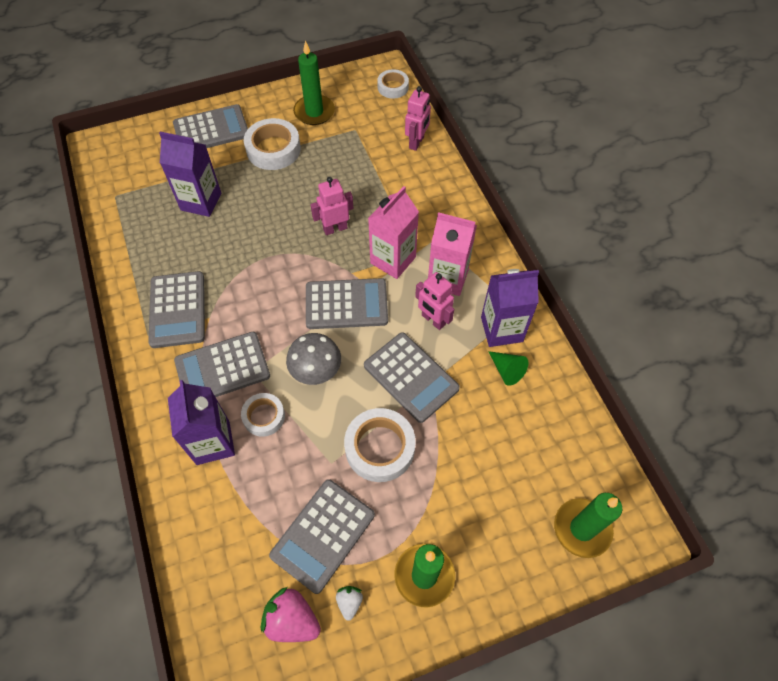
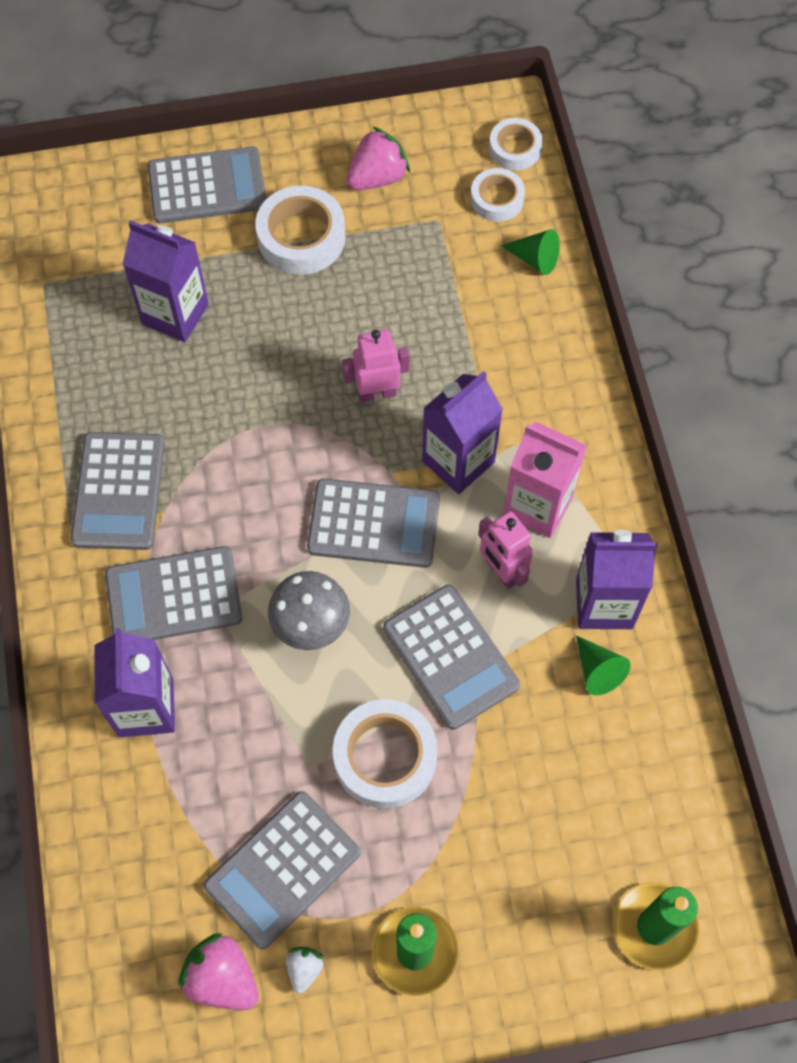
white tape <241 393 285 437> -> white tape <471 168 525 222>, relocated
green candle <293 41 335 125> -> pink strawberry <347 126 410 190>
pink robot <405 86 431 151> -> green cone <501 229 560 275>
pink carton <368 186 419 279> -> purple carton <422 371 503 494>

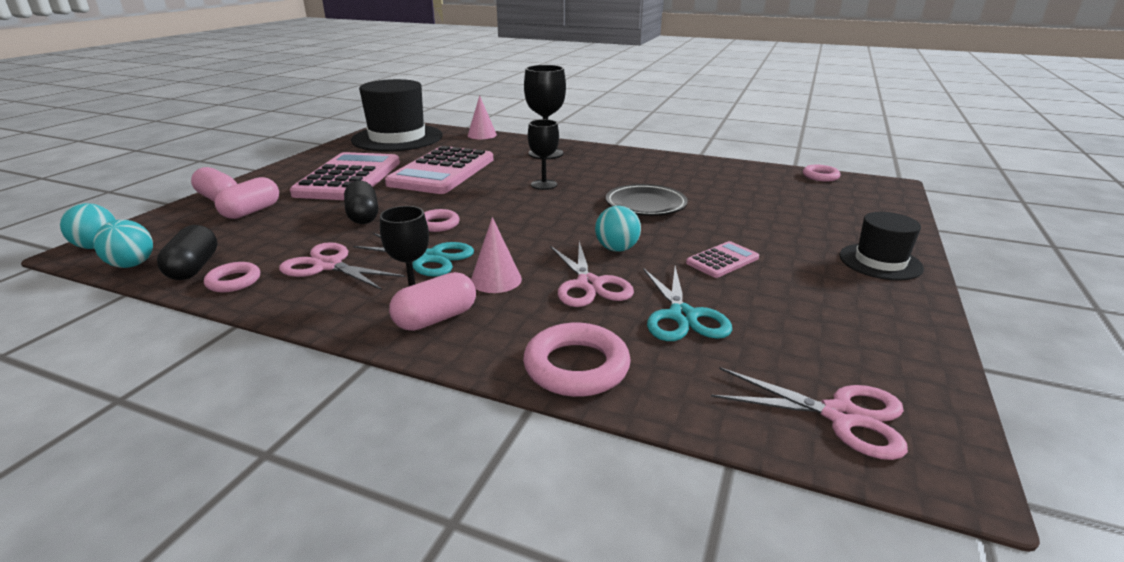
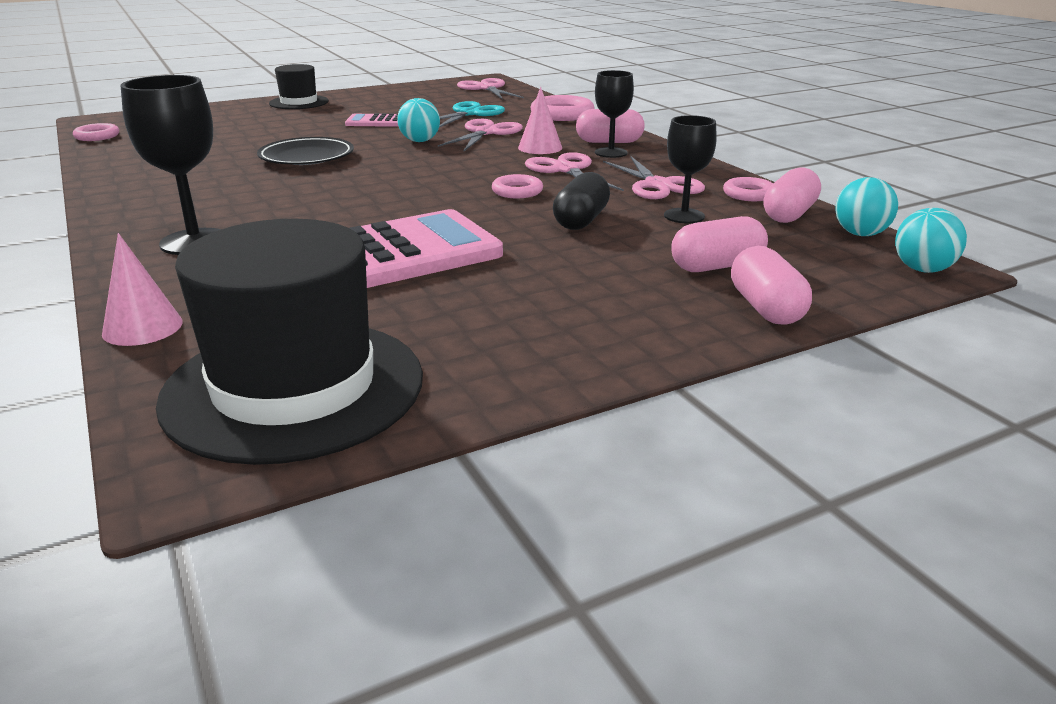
pink calculator <290 152 400 200> -> none
black goblet <528 119 559 190> -> black goblet <664 115 717 223>, relocated
black capsule <157 225 217 280> -> pink capsule <764 168 821 223>
turquoise scissors <353 233 474 277> -> pink scissors <525 152 624 191>

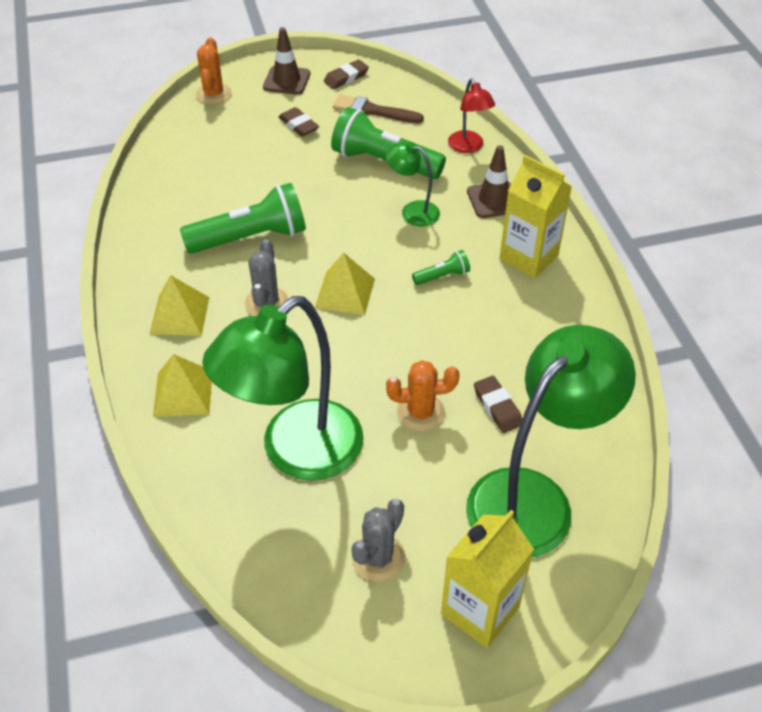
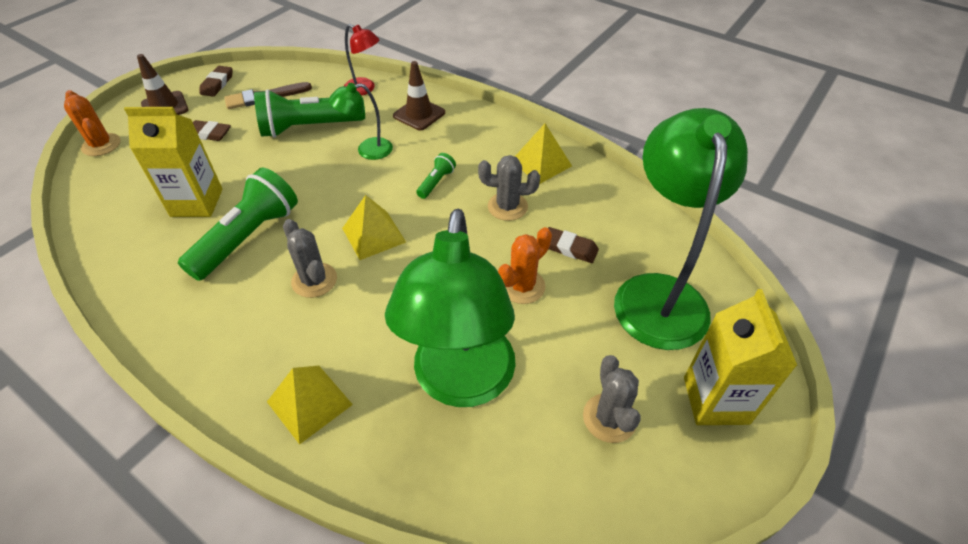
none -> grey cactus <478 155 540 221>
yellow pyramid <150 275 209 336> -> yellow pyramid <515 124 572 184>, relocated
yellow carton <500 155 572 278> -> yellow carton <124 107 223 217>, relocated

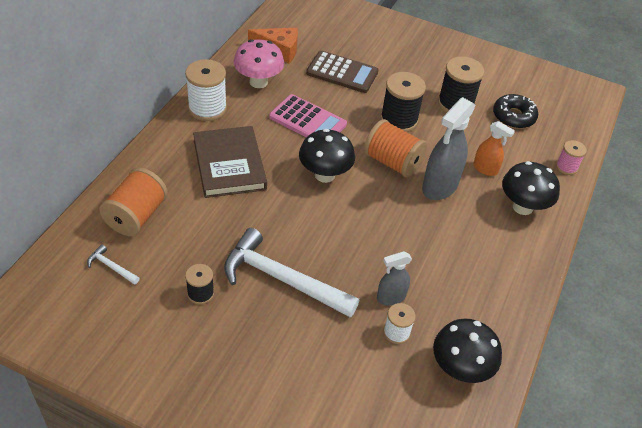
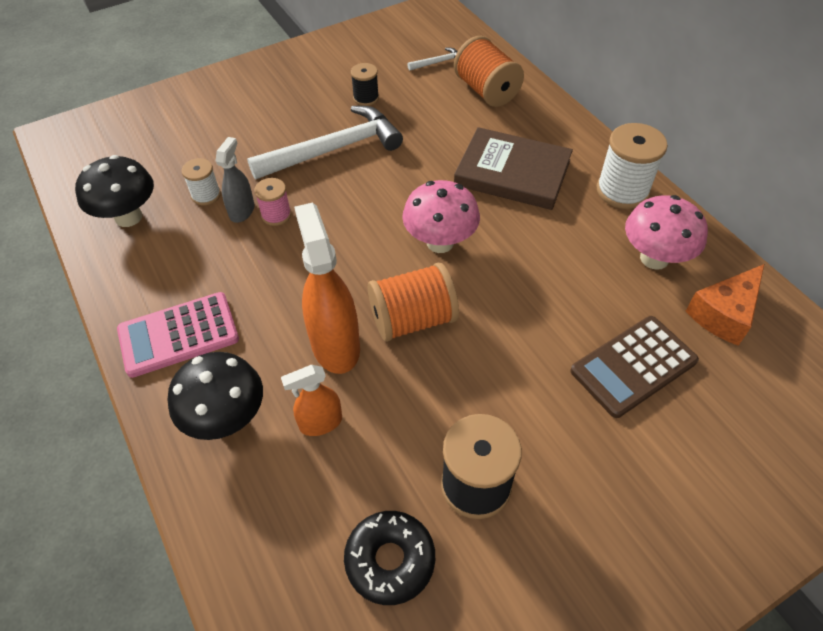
black spool <380 72 426 132> -> none
pink calculator <269 94 347 137> -> pink calculator <117 292 239 378>, relocated
pink spool <556 140 587 175> -> pink spool <254 178 291 226>, relocated
black mushroom <299 129 355 183> -> pink mushroom <402 180 480 253>
grey spray bottle <422 97 476 200> -> orange spray bottle <294 202 360 374>

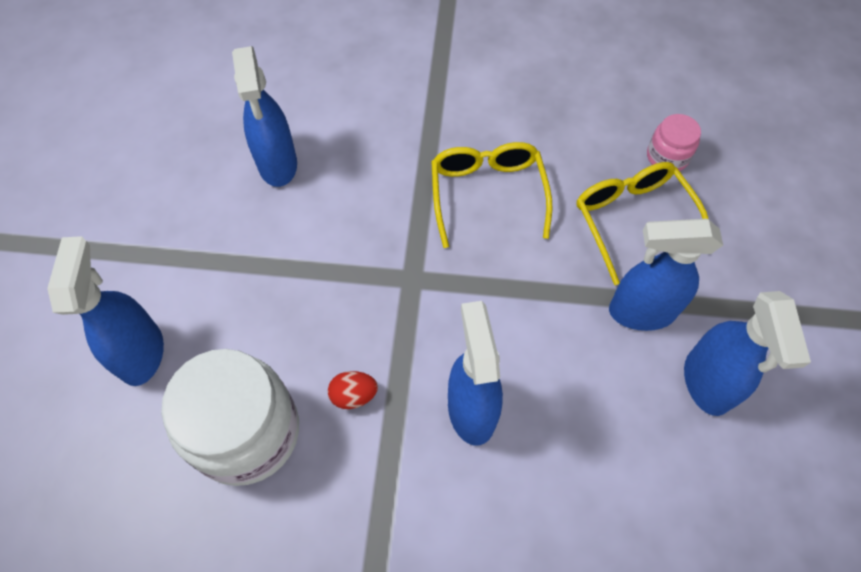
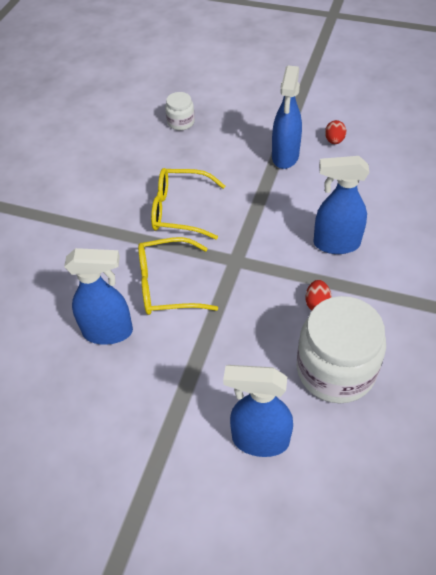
yellow glasses <577 162 708 285> -> yellow glasses <138 237 218 315>, relocated
blue spray bottle <684 291 811 416> -> red egg <325 120 346 144>
pink jar <647 114 701 171> -> white jar <165 92 195 130>

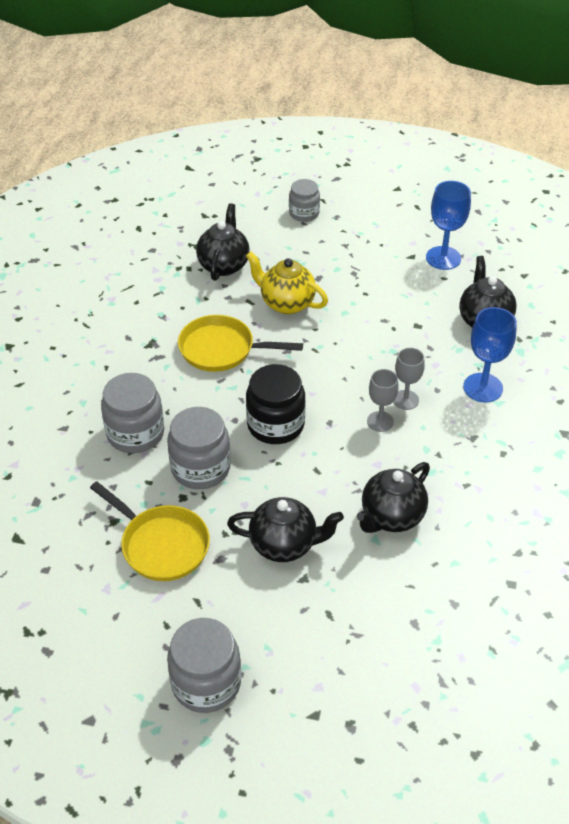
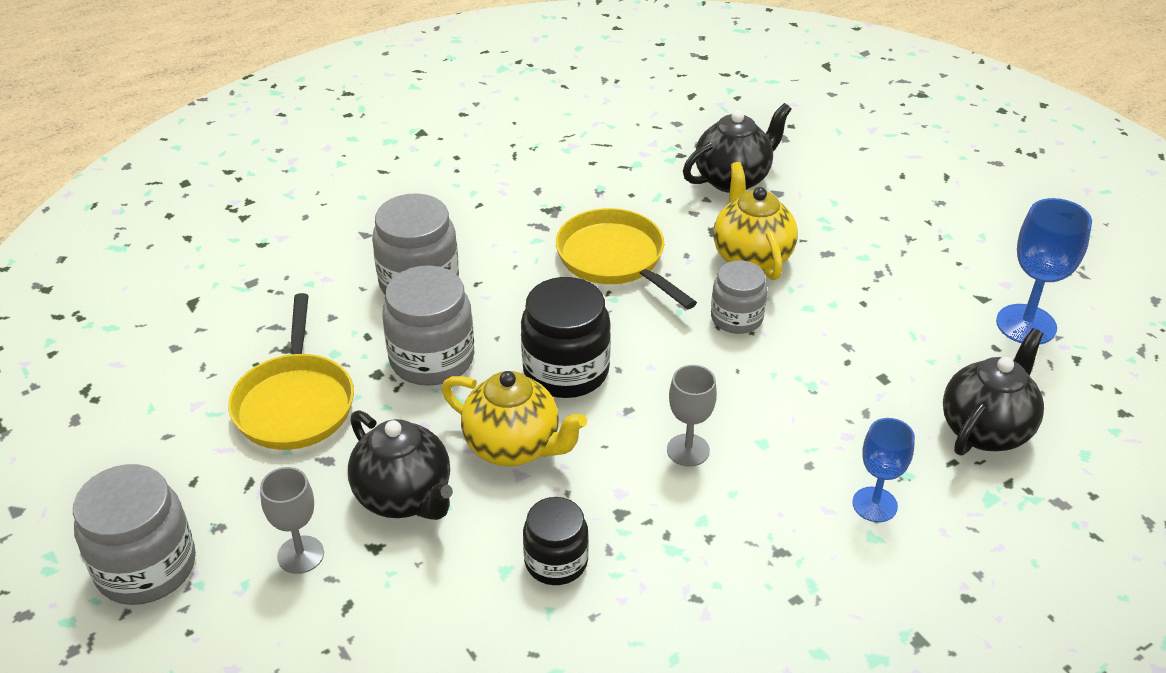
none -> yellow teapot <442 371 587 466>
grey jar <289 179 320 222> -> grey jar <711 260 767 334>, relocated
grey goblet <393 348 425 410> -> grey goblet <260 467 324 574>, relocated
black teapot <357 462 430 533> -> black jar <523 497 589 585>
blue goblet <463 307 517 403> -> blue goblet <852 418 915 522>, x0.66

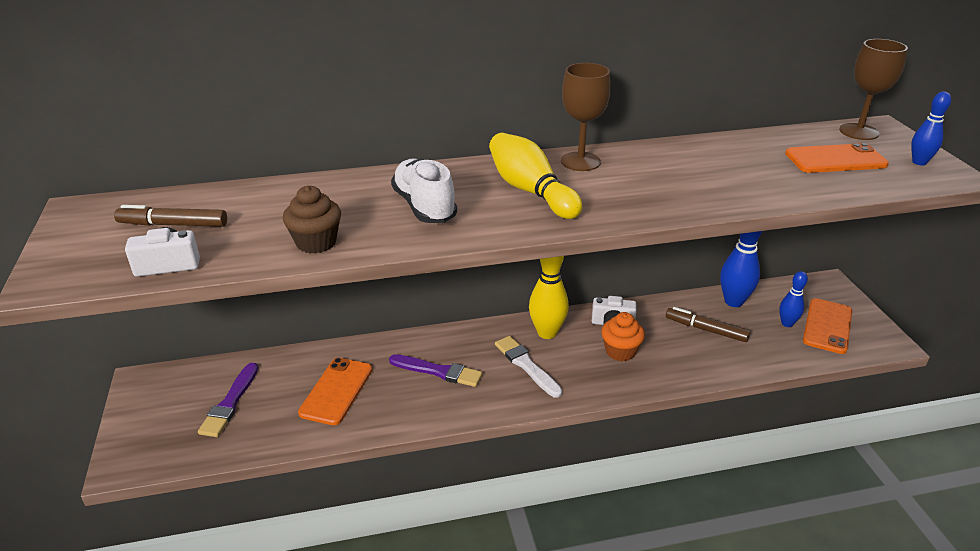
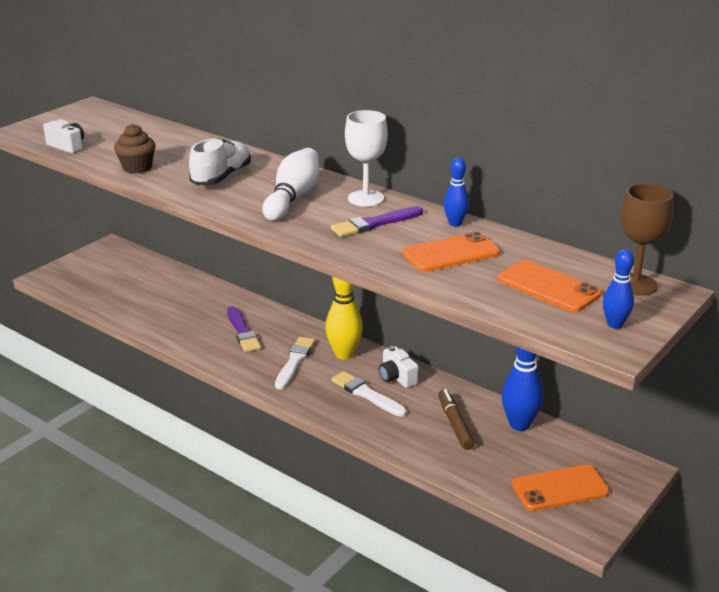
brown marker <114 205 227 227> -> none
purple brush <198 363 258 437> -> purple brush <331 206 423 237>, relocated
orange phone <298 358 372 425> -> orange phone <402 232 500 272>, relocated
blue bowling pin <779 271 808 327> -> blue bowling pin <444 157 469 227>, relocated
orange cupcake <601 312 645 361> -> white brush <331 371 407 417>
yellow bowling pin <489 133 582 219> -> white bowling pin <262 148 319 221>
brown goblet <561 63 611 171> -> white goblet <345 110 388 207>

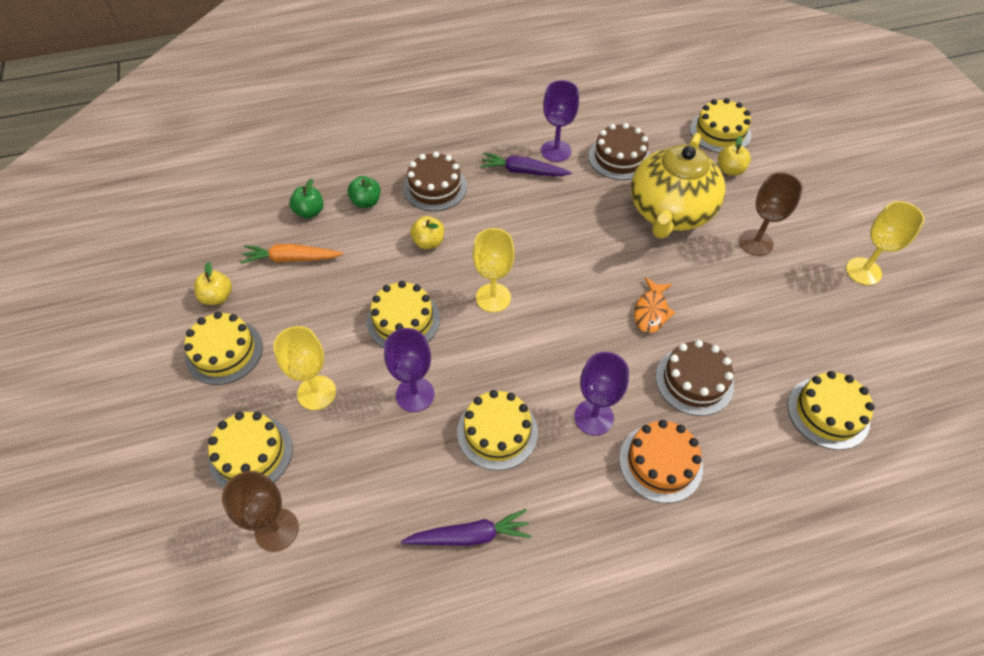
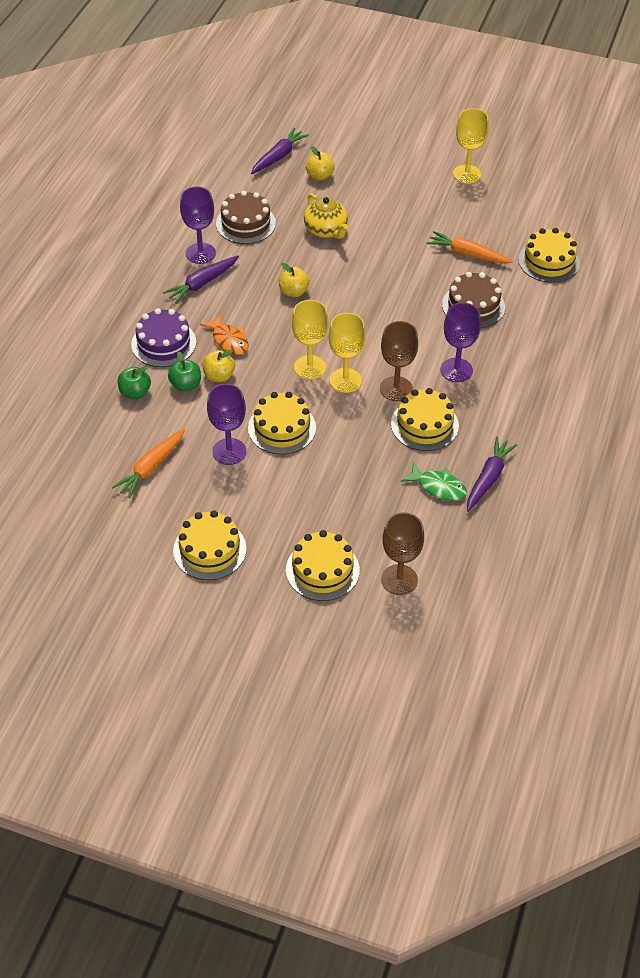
orange cake <619 420 703 503> -> none
none -> green fish <401 462 467 501>
none -> orange carrot <427 231 513 263>
yellow apple <194 262 232 305> -> yellow apple <279 263 310 297>, relocated
yellow goblet <274 326 336 410> -> yellow goblet <329 313 366 393>, relocated
green apple <290 179 324 218> -> green apple <168 351 201 392>, relocated
purple goblet <384 328 434 412> -> purple goblet <207 384 246 465>, relocated
orange fish <634 277 676 333> -> orange fish <200 314 249 355>, relocated
brown goblet <739 172 803 256> -> brown goblet <380 321 418 401>, relocated
yellow cake <690 98 751 153> -> purple carrot <251 128 309 174>
brown cake <403 152 467 211> -> purple cake <131 308 196 367>
yellow teapot <631 133 726 239> -> yellow teapot <304 193 348 239>, x0.54

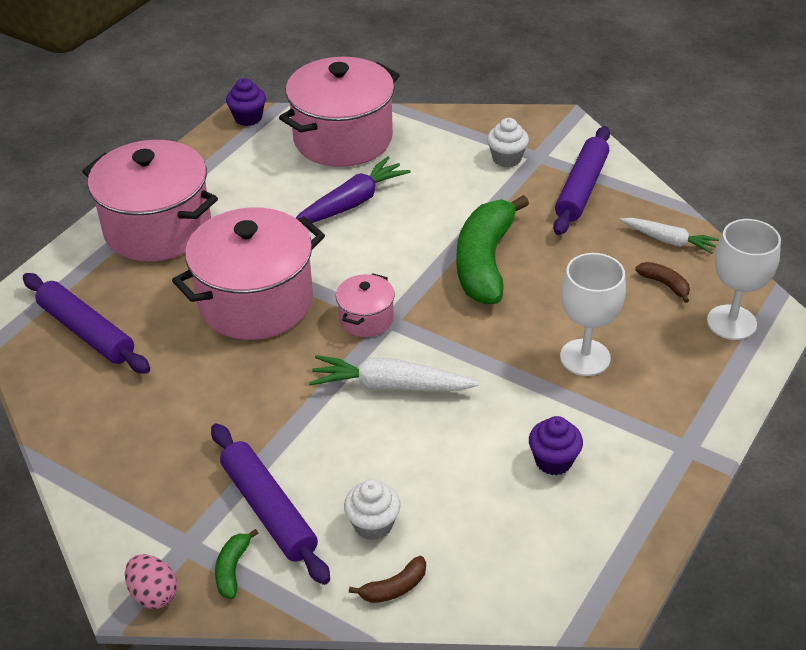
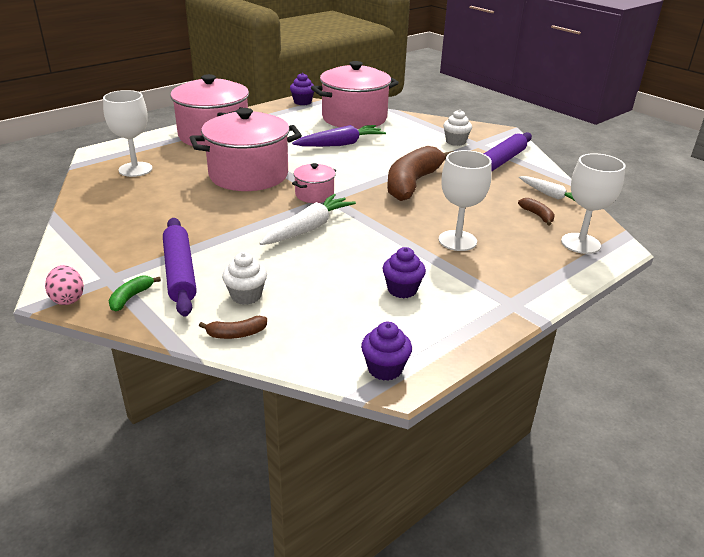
none -> purple cupcake <361 322 412 381>
purple rolling pin <23 273 150 374> -> white goblet <103 90 152 177>
green banana <456 195 529 304> -> brown banana <387 146 454 201>
white carrot <309 355 479 391> -> white carrot <259 194 356 245>, 105 degrees clockwise

